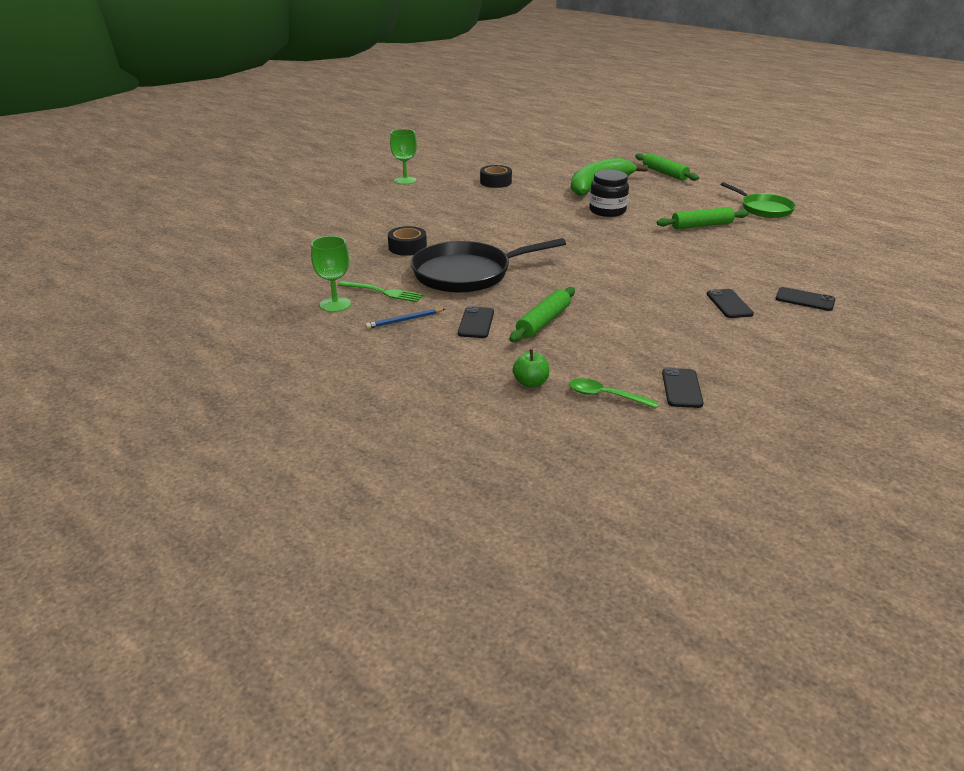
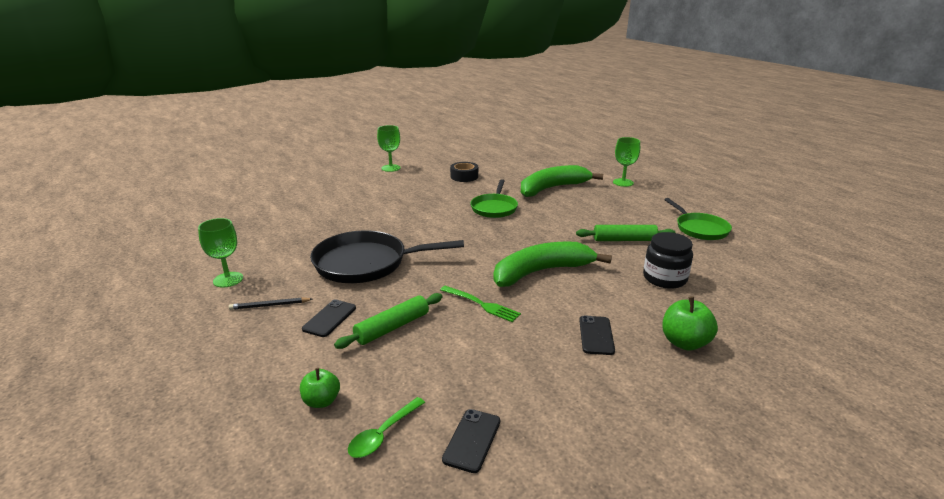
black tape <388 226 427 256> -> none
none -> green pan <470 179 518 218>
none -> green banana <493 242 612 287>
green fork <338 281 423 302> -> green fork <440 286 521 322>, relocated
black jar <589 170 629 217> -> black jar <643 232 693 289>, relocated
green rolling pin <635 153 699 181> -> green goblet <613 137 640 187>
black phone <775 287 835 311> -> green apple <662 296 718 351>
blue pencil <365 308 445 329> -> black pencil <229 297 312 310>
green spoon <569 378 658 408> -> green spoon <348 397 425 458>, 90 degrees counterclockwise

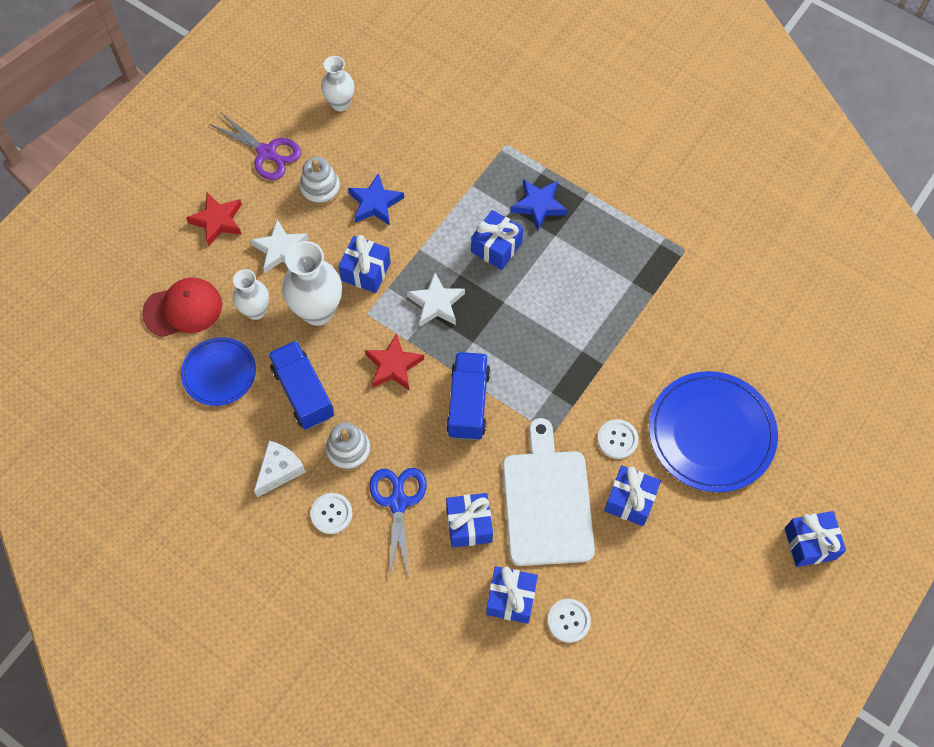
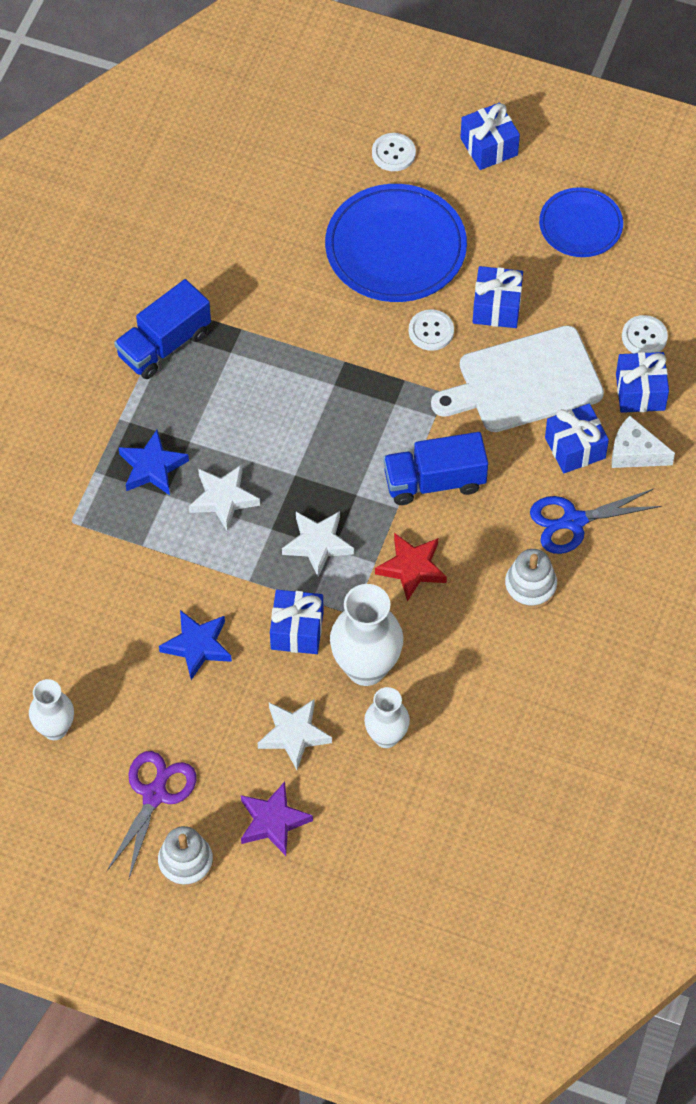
red cap <142 277 222 337> -> none
blue plate <181 337 256 406> -> blue plate <539 187 623 257>, relocated
white cheese <254 441 306 497> -> white cheese <612 416 675 468>, relocated
blue truck <268 340 334 429> -> blue truck <114 279 211 379>, relocated
white stacking toy <299 157 341 206> -> white stacking toy <158 826 213 888>, relocated
white button <310 493 353 534> -> white button <372 133 416 171>, relocated
blue gift <471 210 523 270> -> white star <189 465 260 531>
red star <186 193 242 246> -> purple star <241 782 313 856>

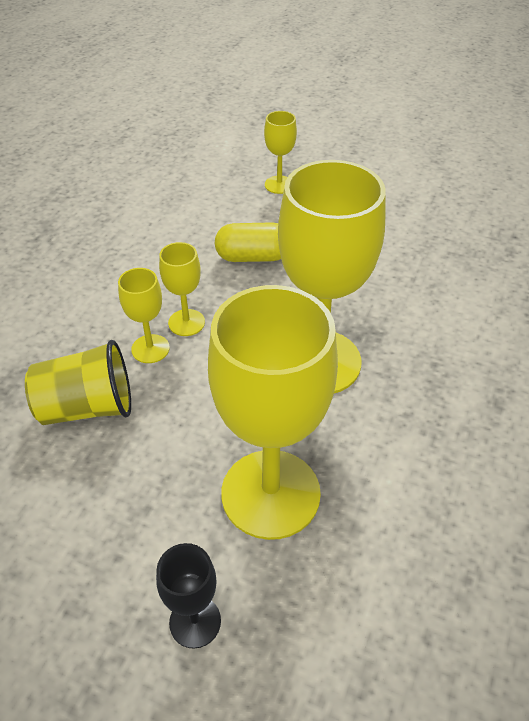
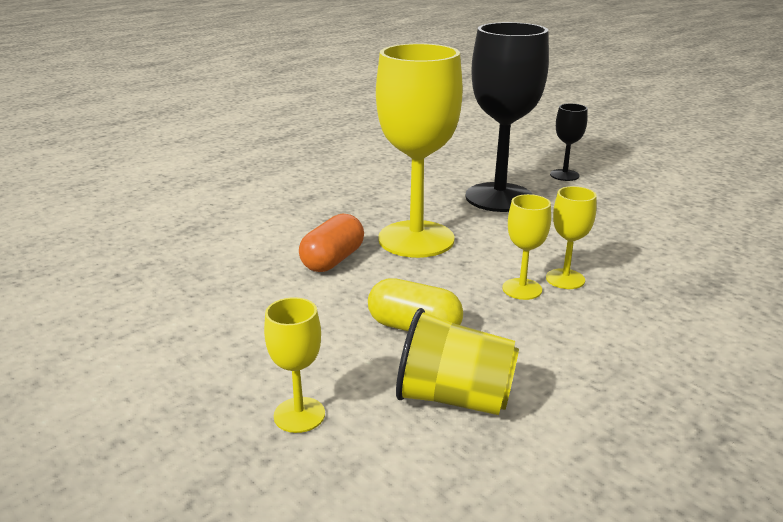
none -> orange capsule <299 214 364 272>
yellow cup <25 340 131 425> -> yellow cup <396 308 519 415>, relocated
yellow goblet <208 285 338 540> -> black goblet <465 22 549 212>

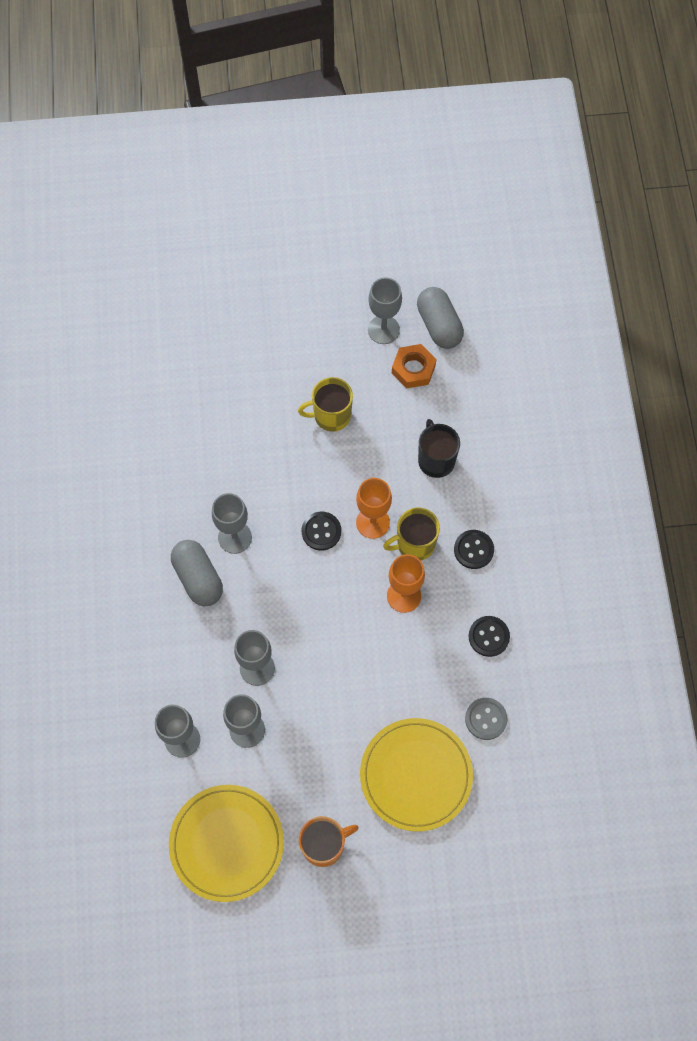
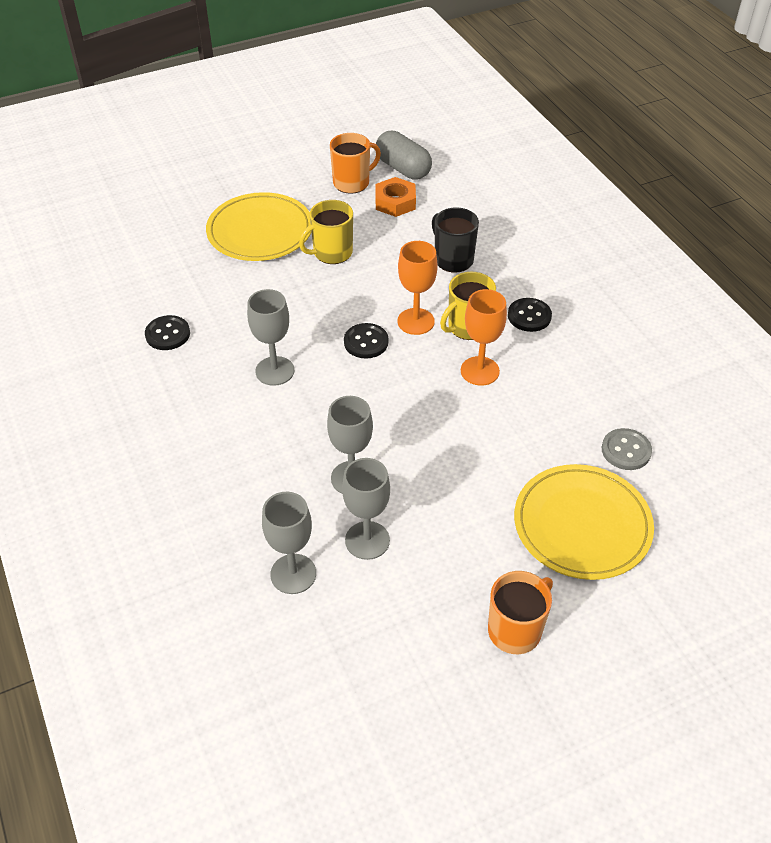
grey capsule <171 540 223 606> -> none
yellow plate <169 785 284 902> -> yellow plate <206 192 311 261>, relocated
black button <469 616 510 657> -> black button <145 315 190 350>, relocated
grey goblet <368 277 402 344> -> orange mug <330 133 381 194>

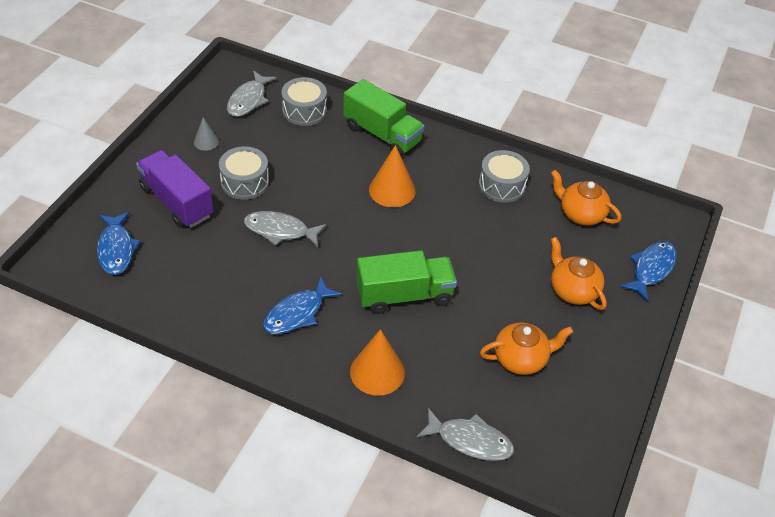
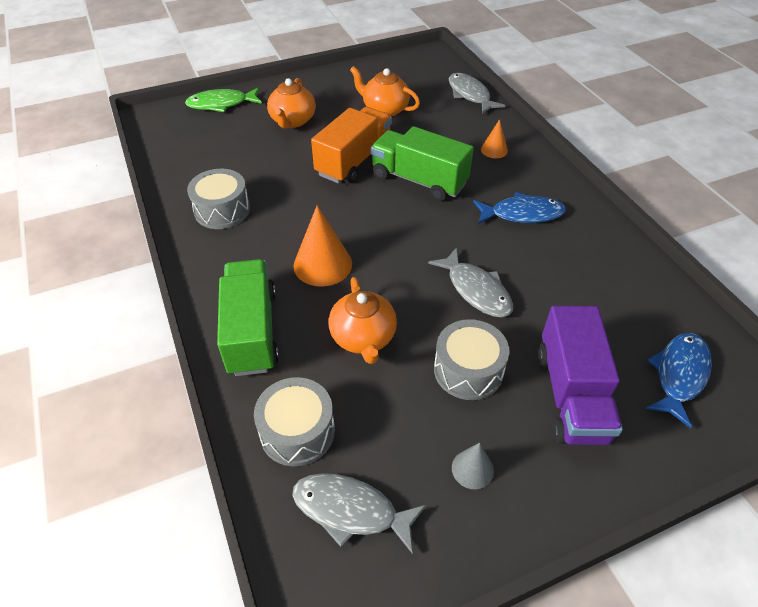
none -> orange truck <311 107 392 183>
orange teapot <551 170 621 225> -> orange teapot <328 277 397 364>, relocated
blue fish <620 241 677 302> -> green fish <185 87 262 112>
grey fish <227 70 277 117> -> grey fish <292 473 426 554>, 135 degrees counterclockwise
orange cone <350 329 405 396> -> orange cone <481 119 508 158>, x0.55

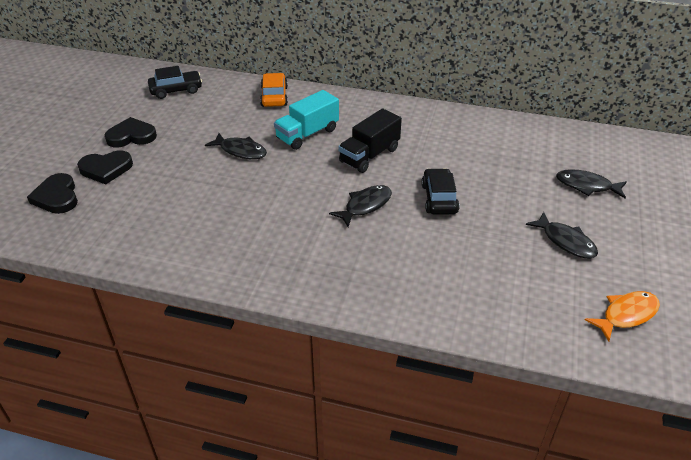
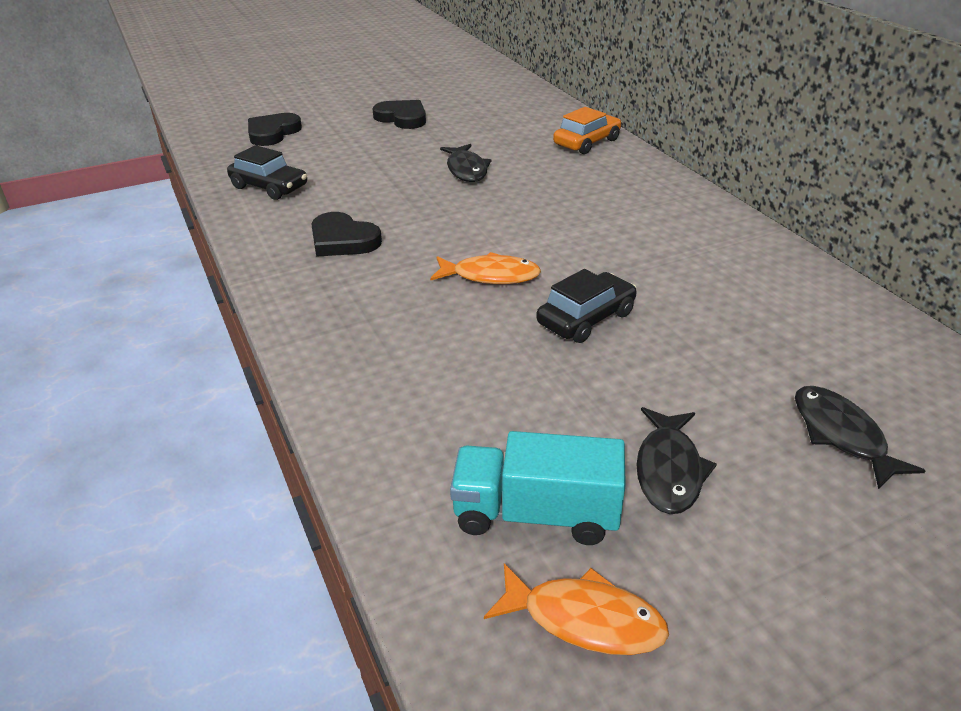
black truck <338 108 402 173> -> none
black heart <77 150 133 184> -> black heart <311 212 382 257>, relocated
black car <148 66 202 99> -> black car <227 145 307 200>, relocated
turquoise truck <274 90 339 150> -> turquoise truck <450 431 626 545>, relocated
black fish <329 185 392 227> -> orange fish <430 252 541 284>

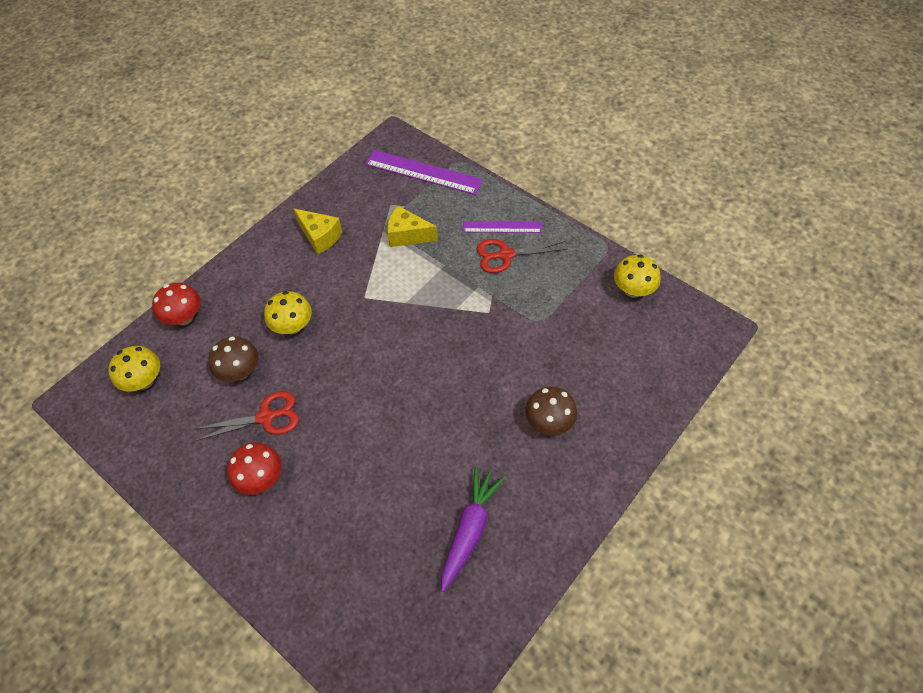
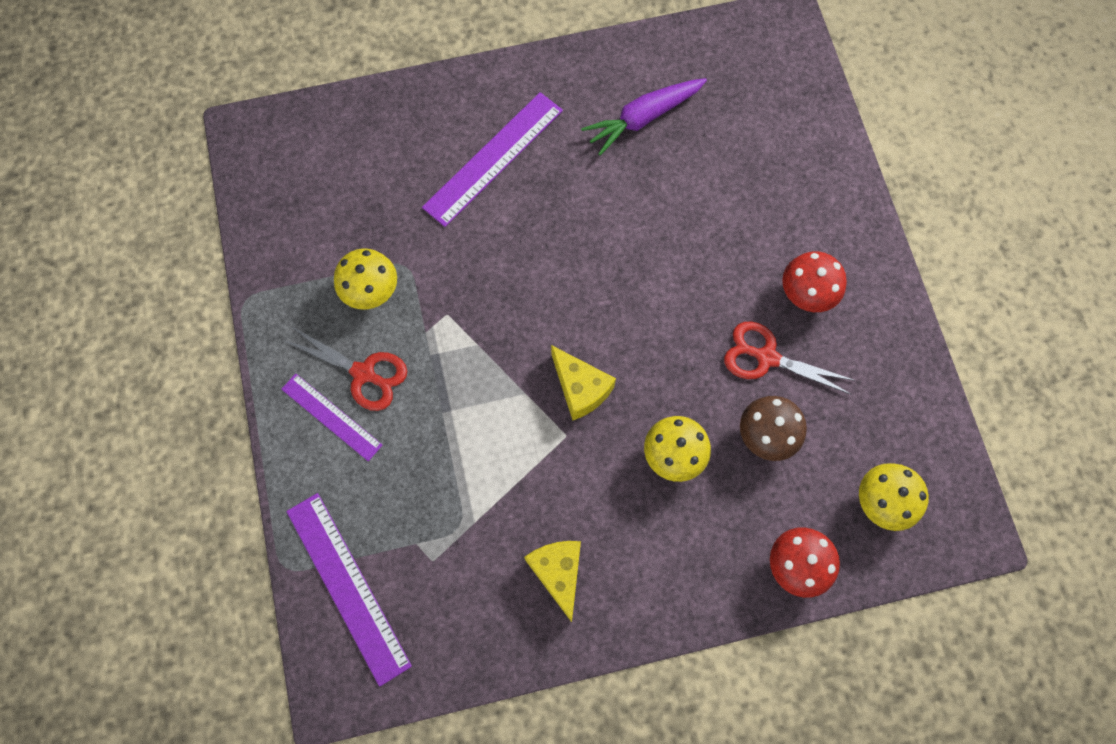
yellow cheese <387 206 438 247> -> yellow cheese <551 345 616 421>, relocated
yellow mushroom <614 254 661 298> -> yellow mushroom <334 249 397 309>, relocated
brown mushroom <525 386 577 436> -> purple ruler <422 92 563 227>

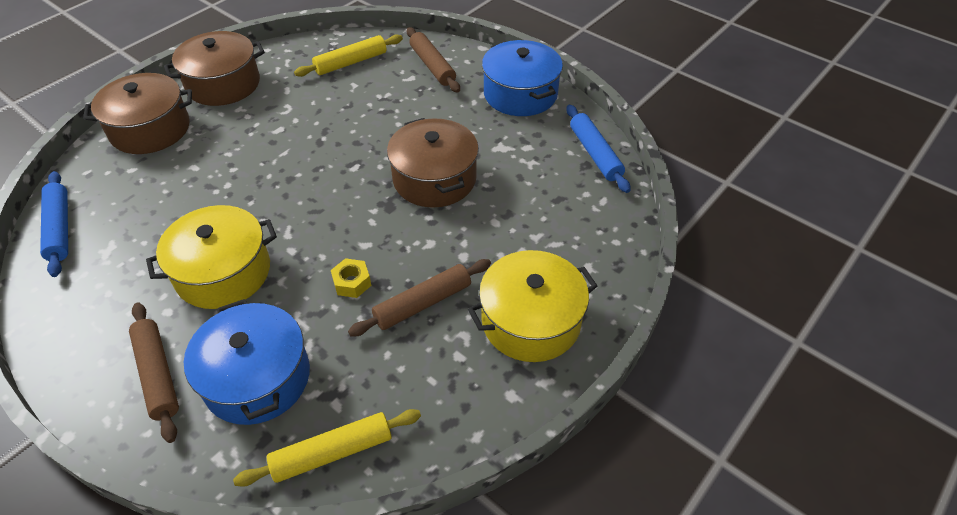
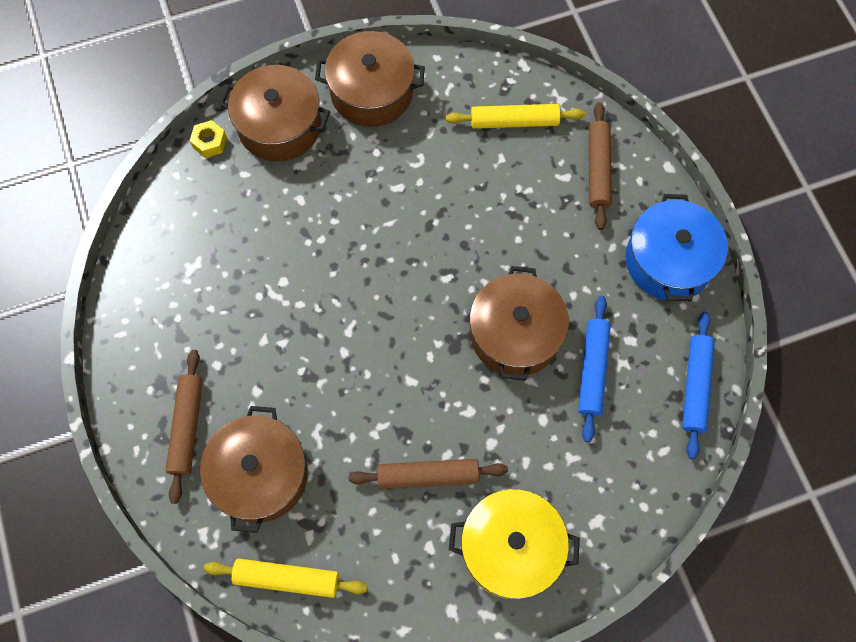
yellow pot <146 205 277 309> -> none
blue rolling pin <40 171 68 277> -> blue rolling pin <578 296 611 442>, relocated
yellow nut <331 258 371 298> -> yellow nut <190 120 227 158>, relocated
blue pot <184 299 310 425> -> brown pot <200 406 308 533>

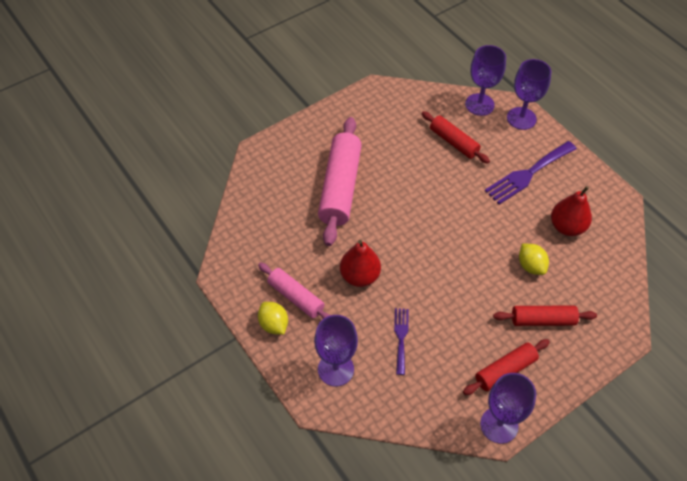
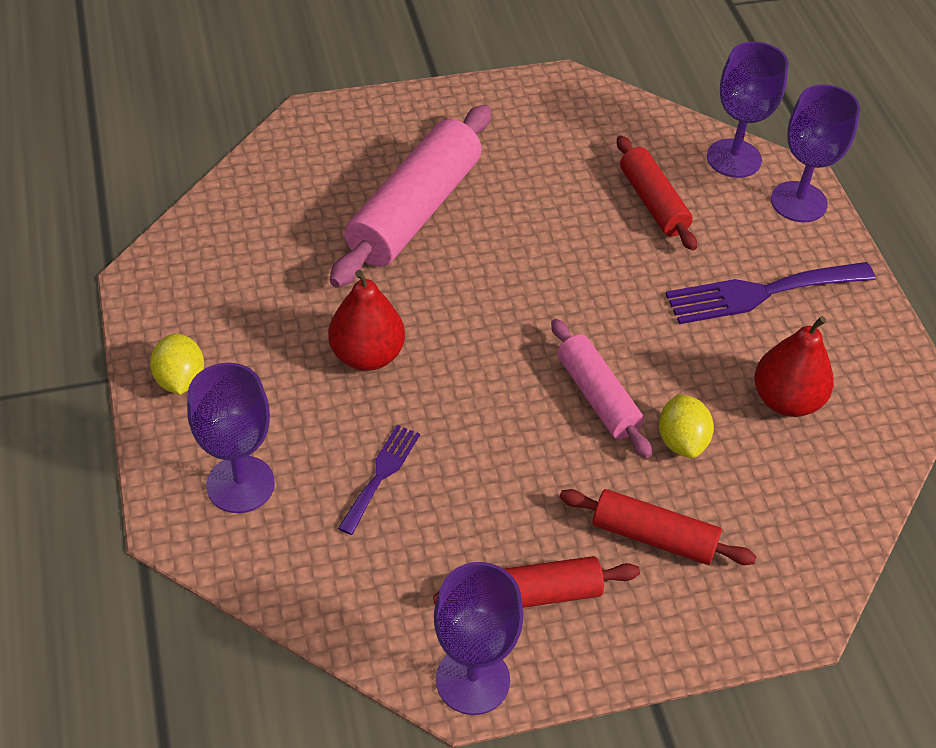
pink rolling pin <258 262 330 319> -> pink rolling pin <551 319 652 458>, relocated

